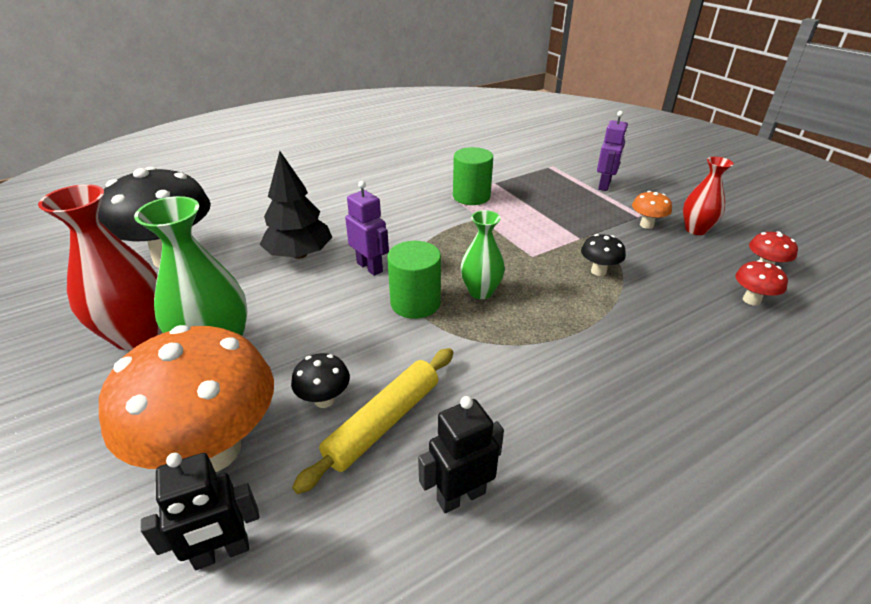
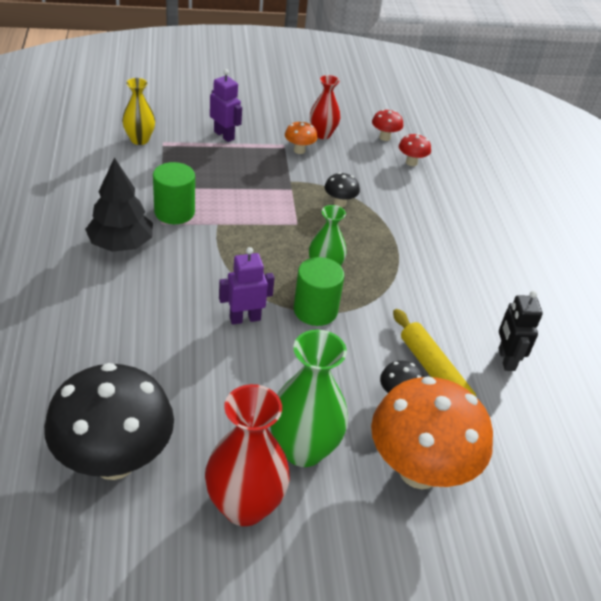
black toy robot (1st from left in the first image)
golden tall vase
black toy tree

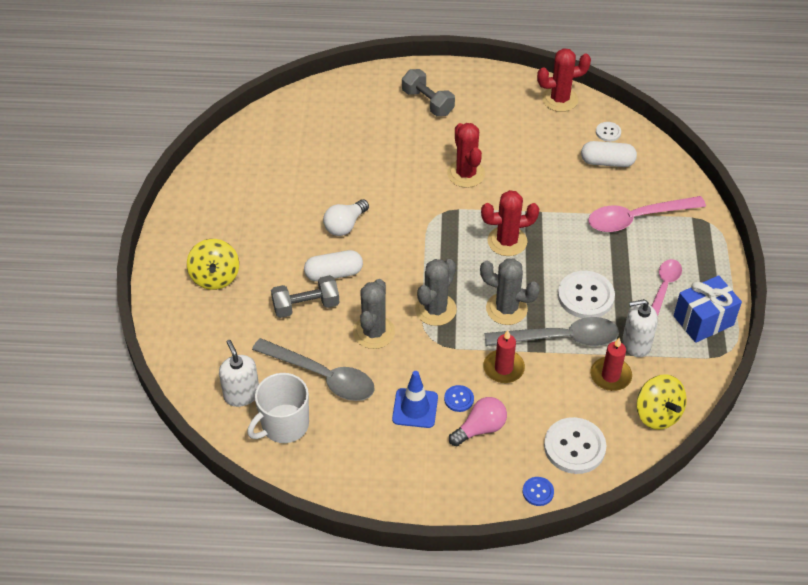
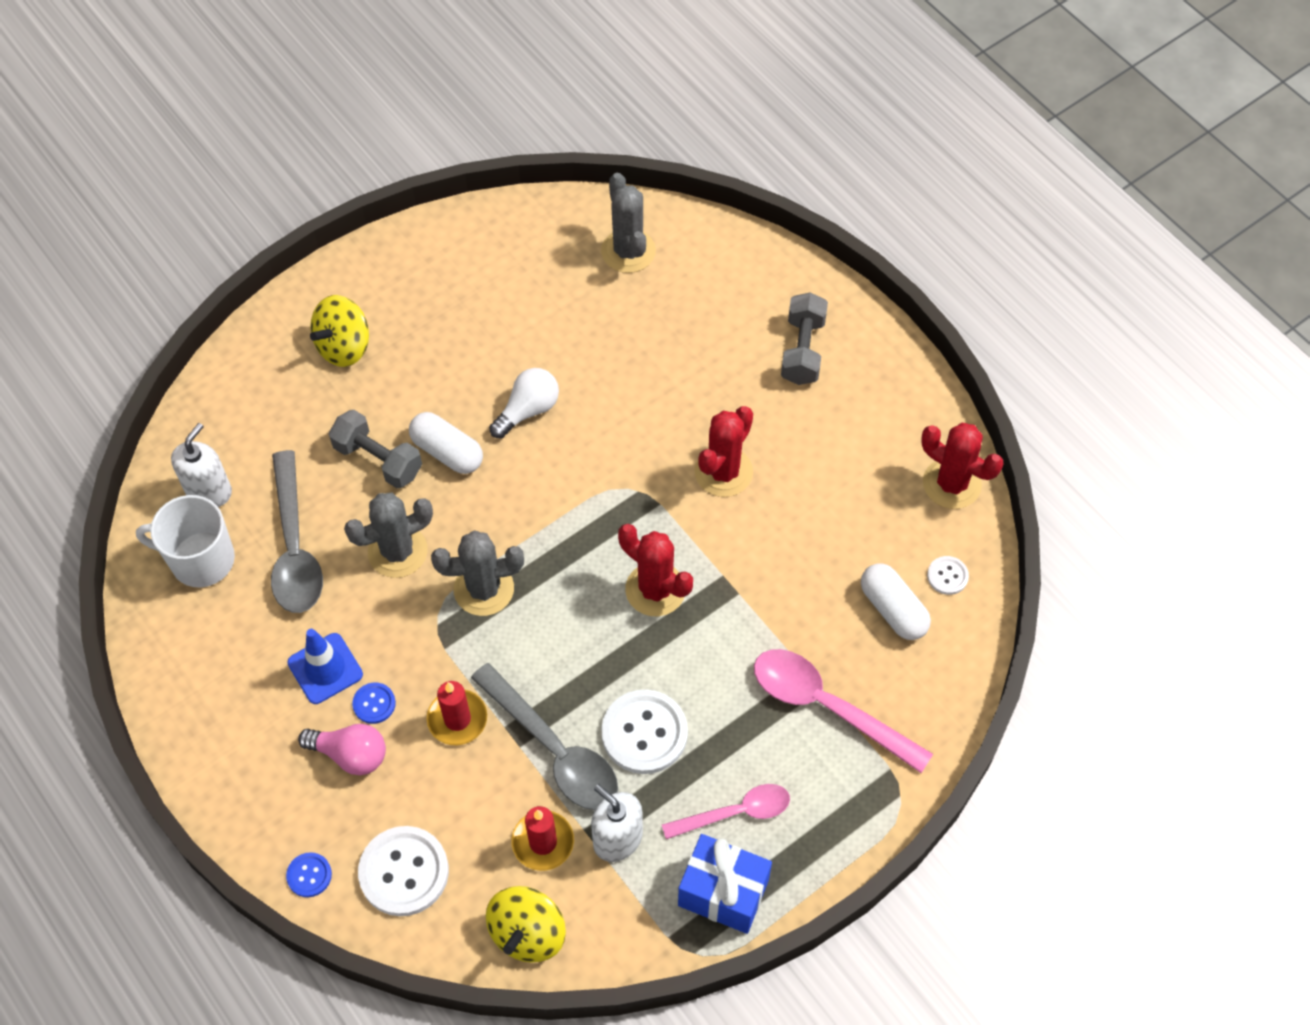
gray prickly plant (3rd from left)
white light bulb

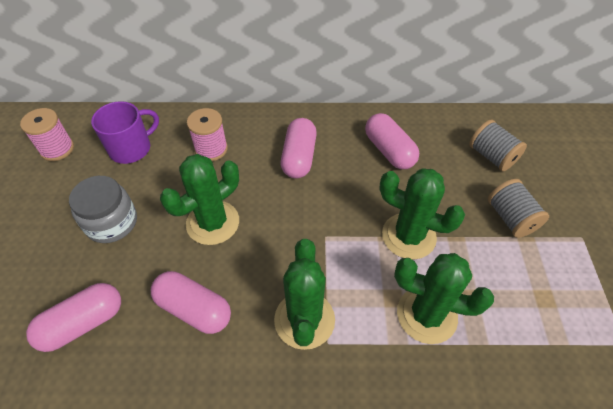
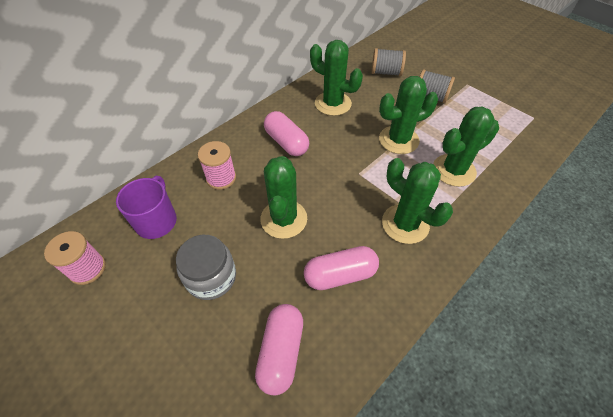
green prickly plant (2nd from left)

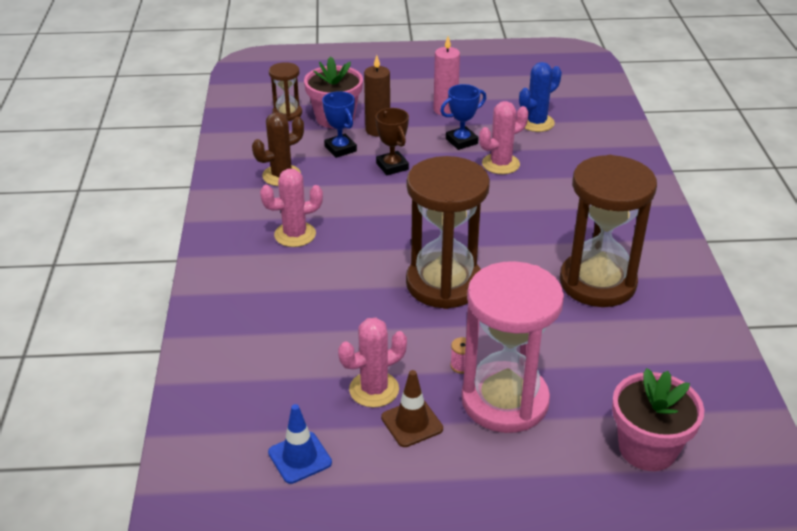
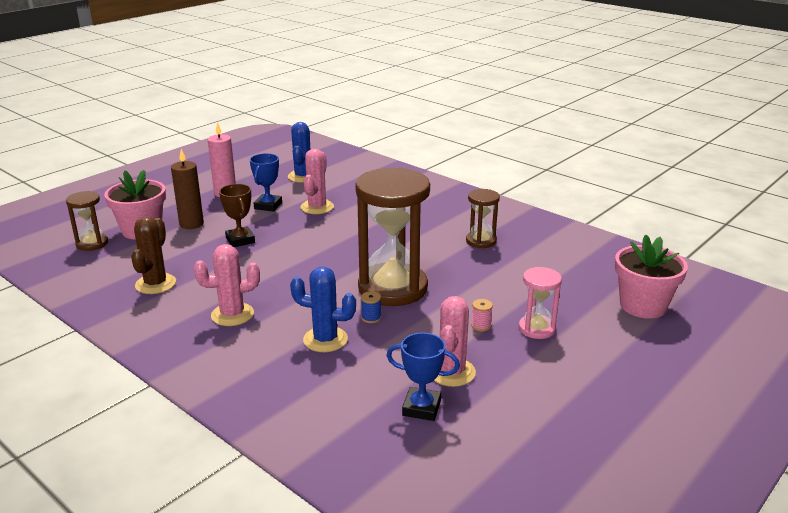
royal blue safety cone
dark brown safety cone
royal blue prickly plant (2nd from left)
royal blue bobbin
royal blue award cup (2nd from left)
rose-pink prickly plant (1st from left)
dark brown award cup
rose-pink sand timer
dark brown sand timer (3rd from left)

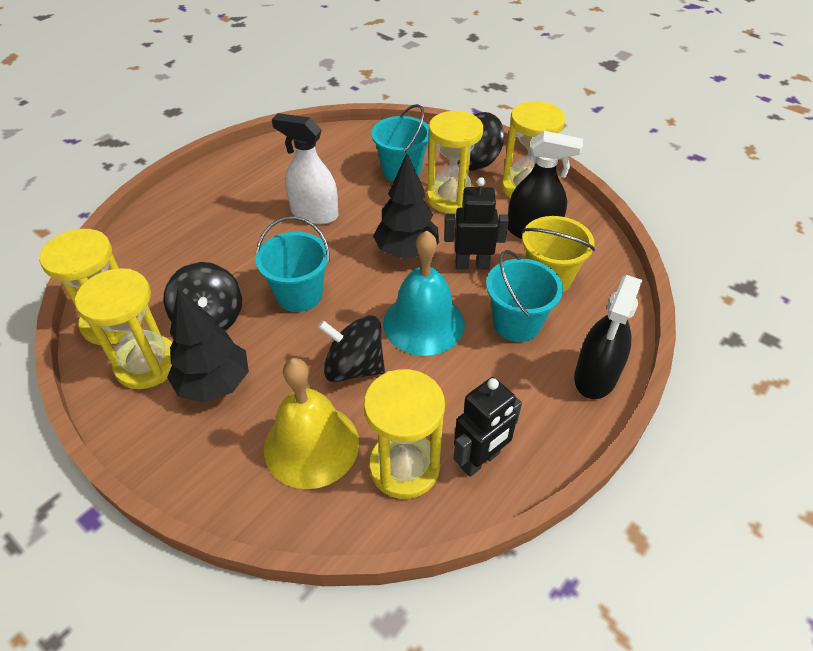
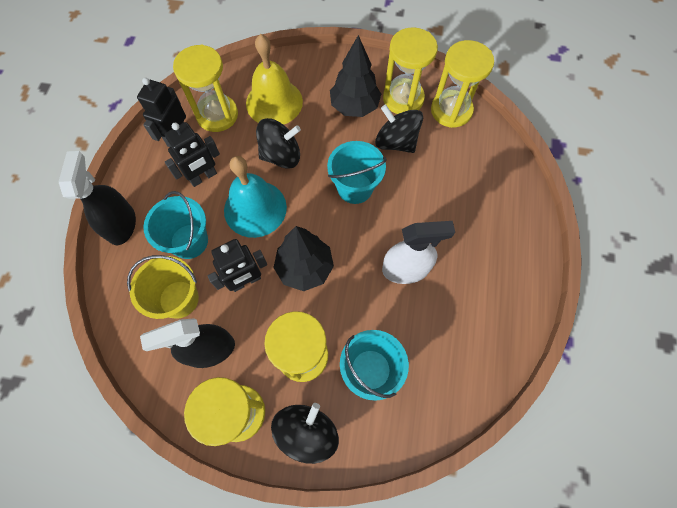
black toy robot (2nd from left)

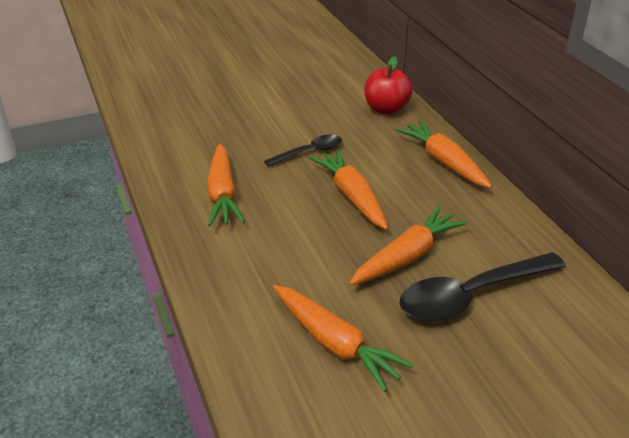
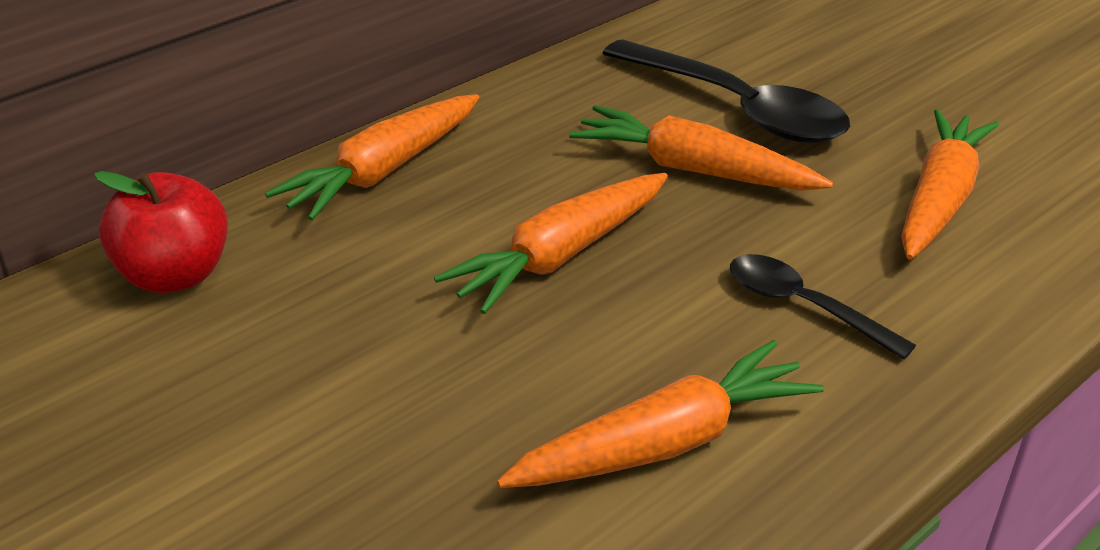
black spoon (2nd from left)

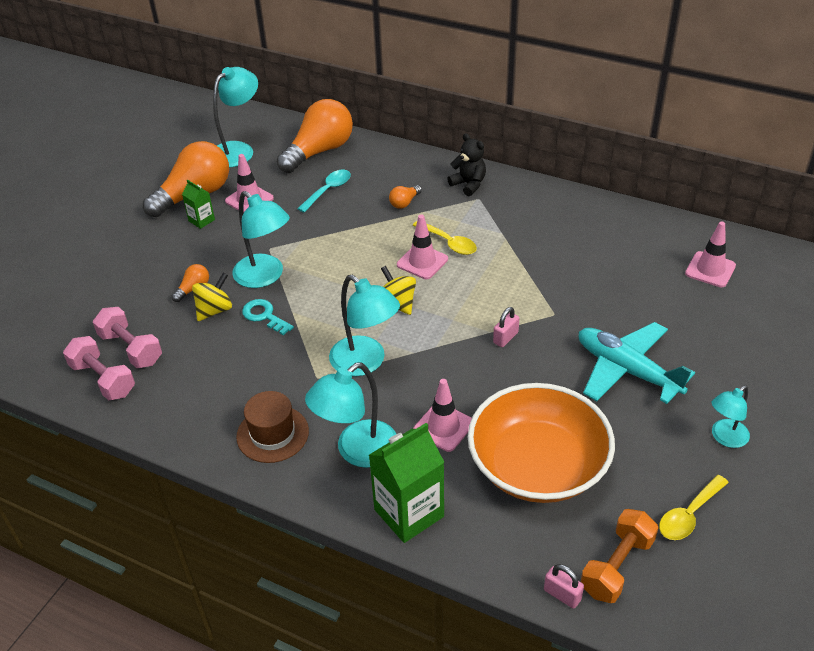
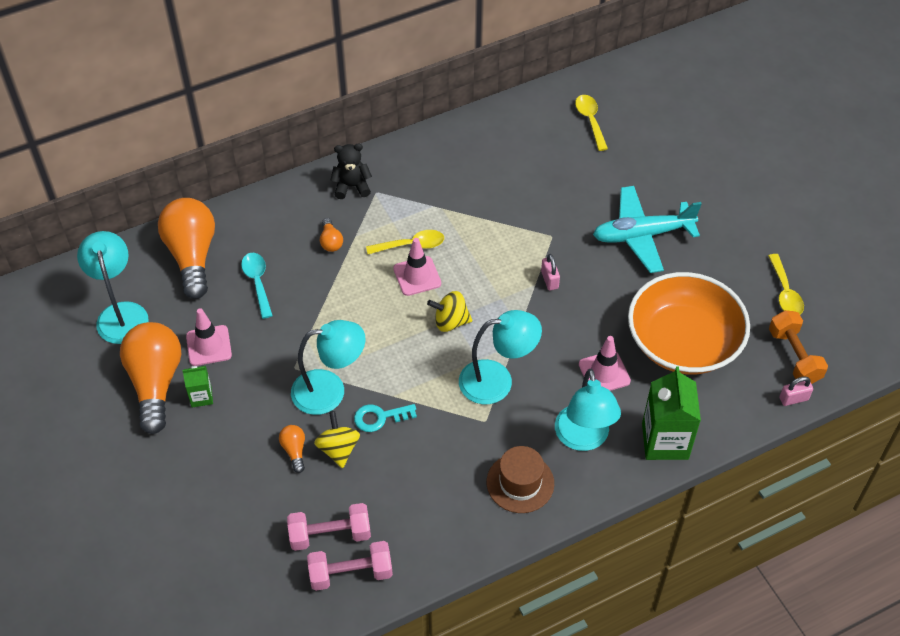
turquoise reading lamp (5th from left in the first image)
golden spoon (2nd from left)

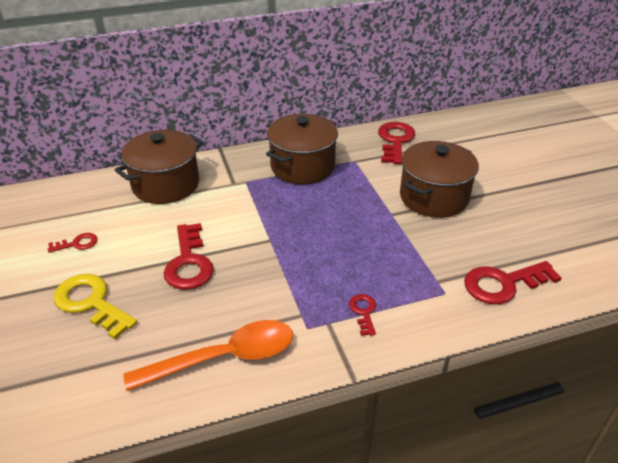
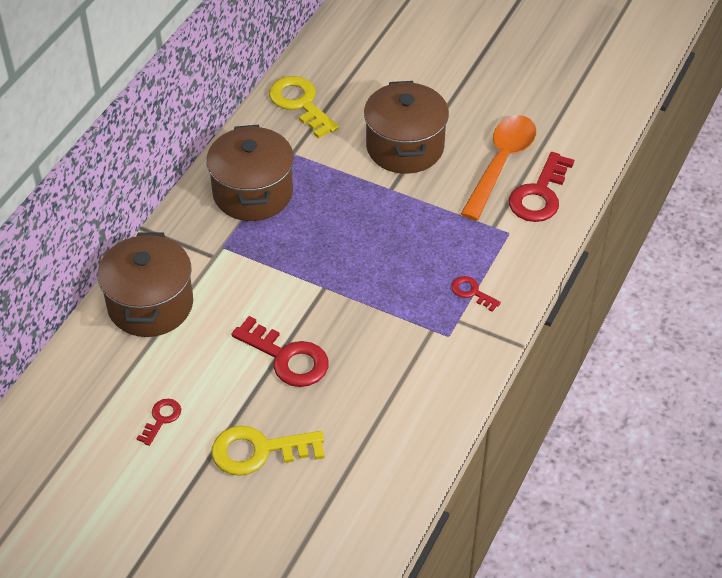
bright orange spoon
golden key (2nd from left)

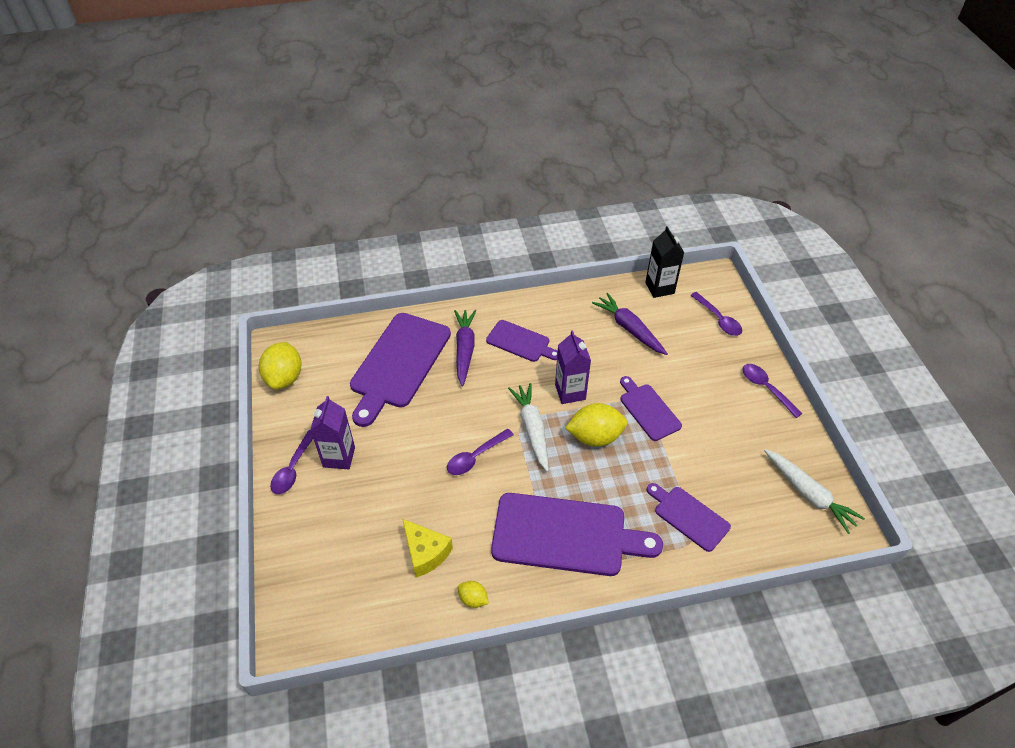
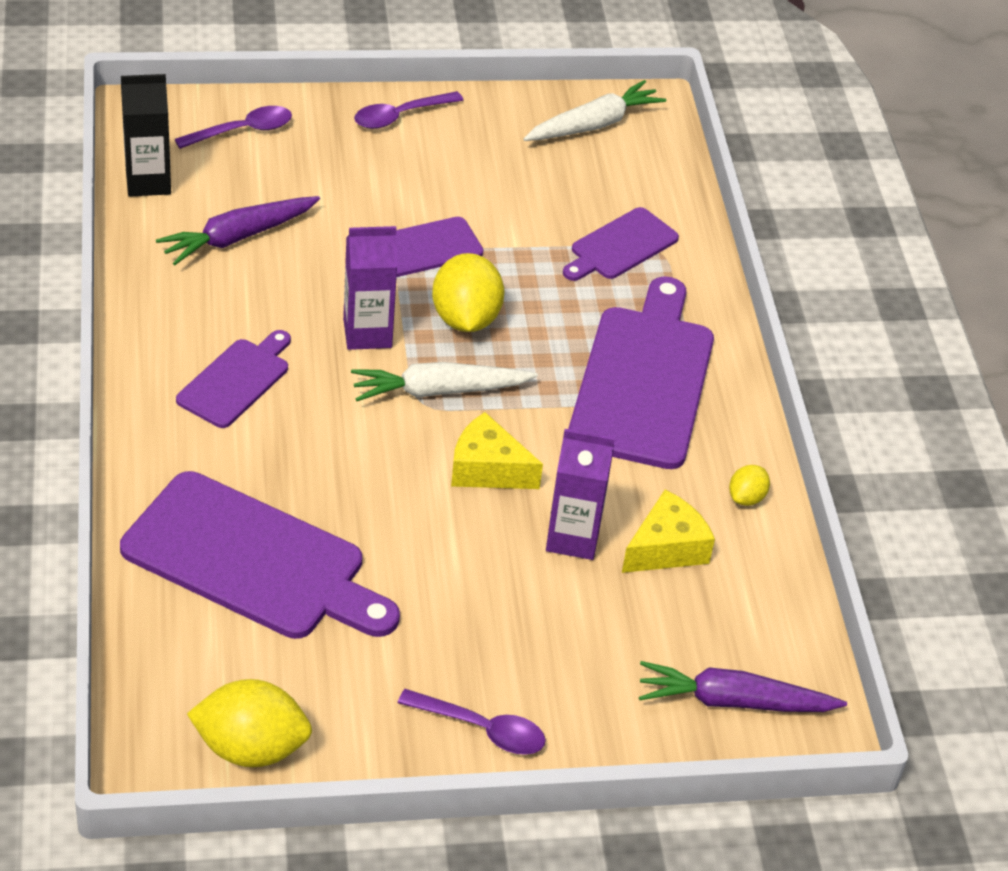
royal purple milk carton (2nd from left)
royal purple carrot (2nd from left)
golden piece of cheese (1st from left)

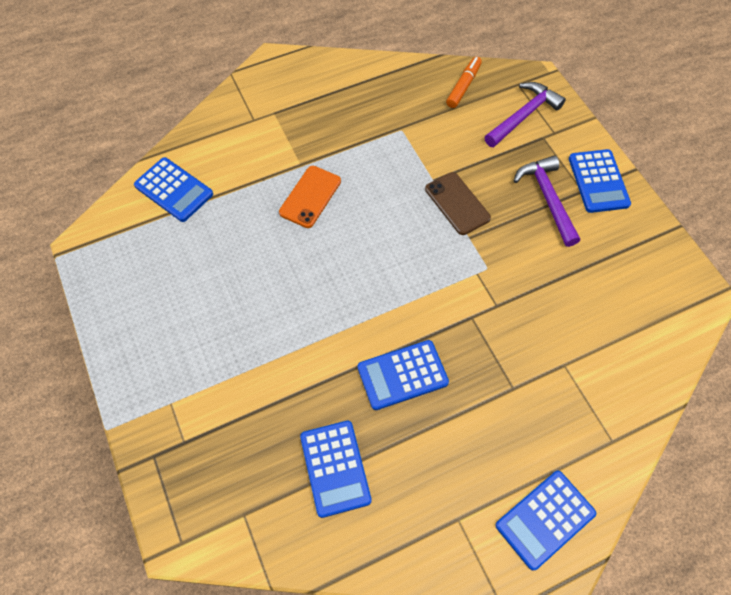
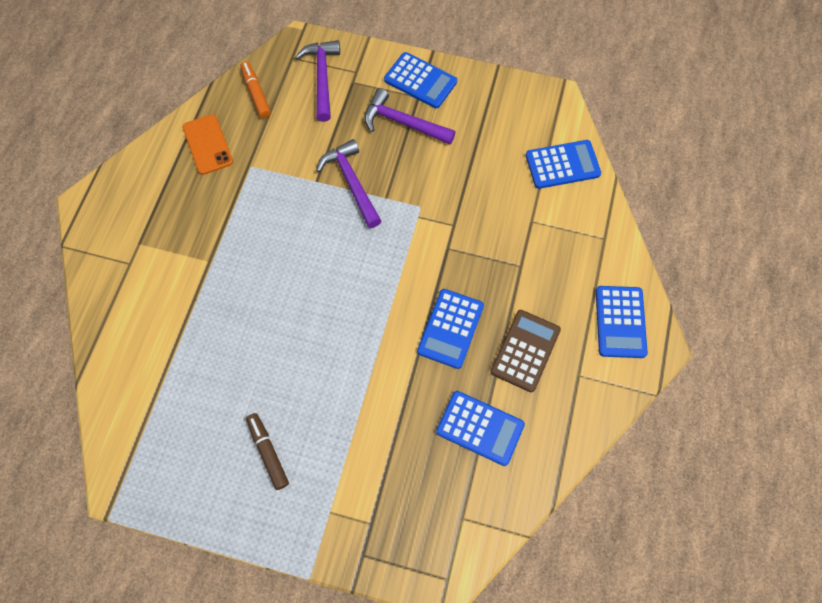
dark brown marker
dark brown calculator
royal blue calculator (4th from left)
bright orange smartphone
royal purple carpenter's hammer (2nd from left)

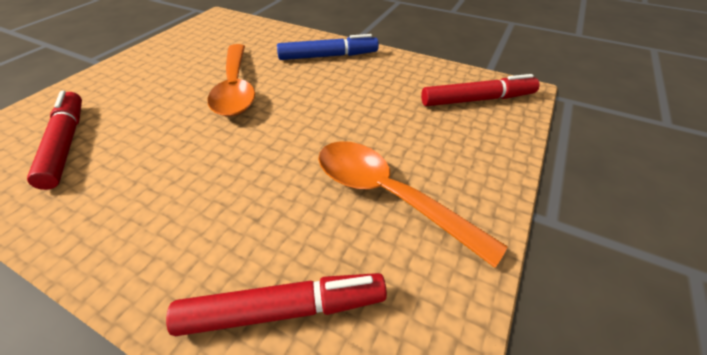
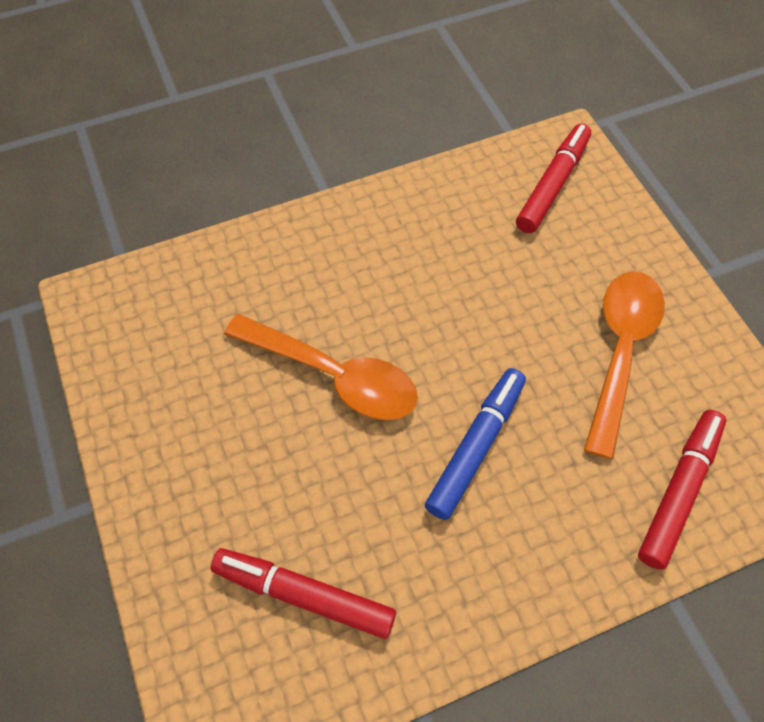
royal blue marker
bright orange spoon (2nd from left)

